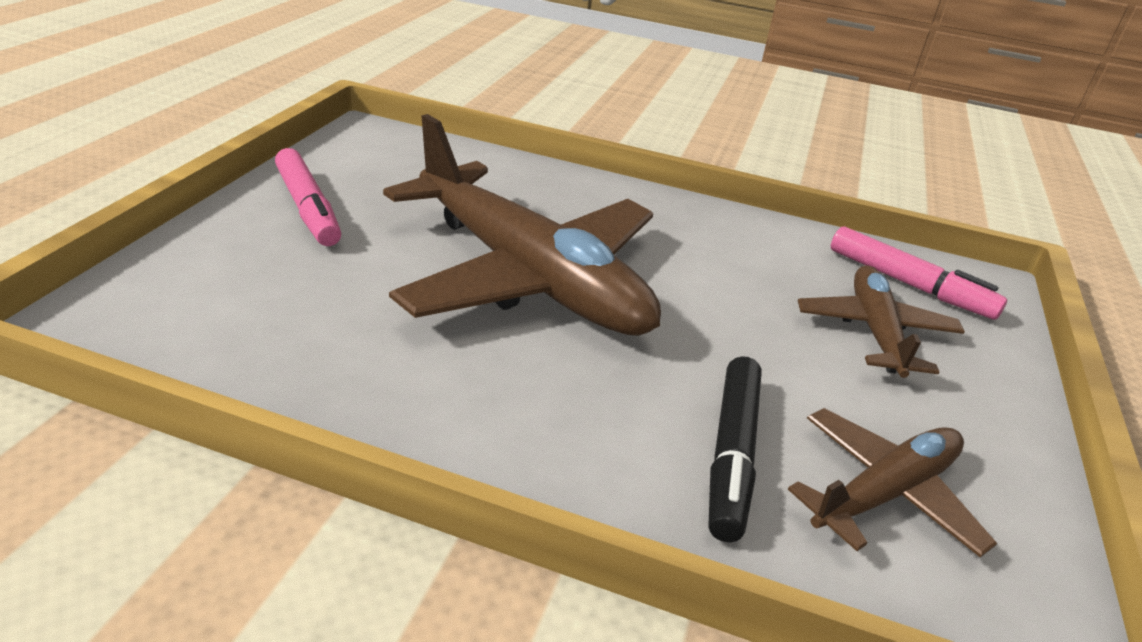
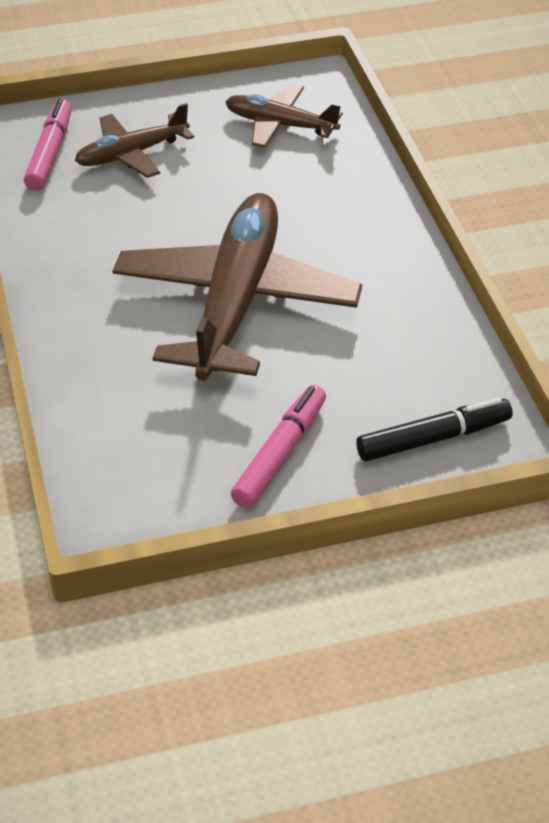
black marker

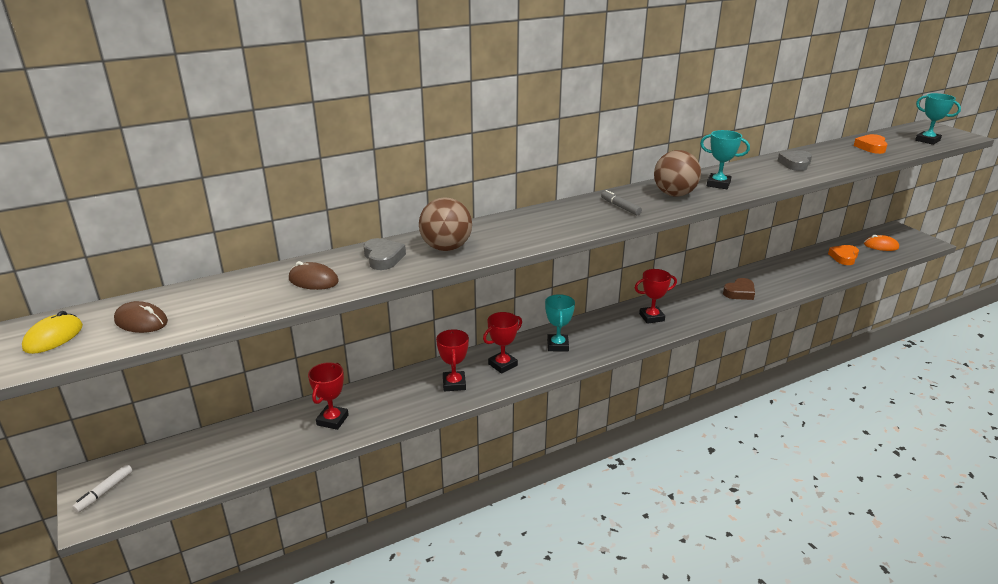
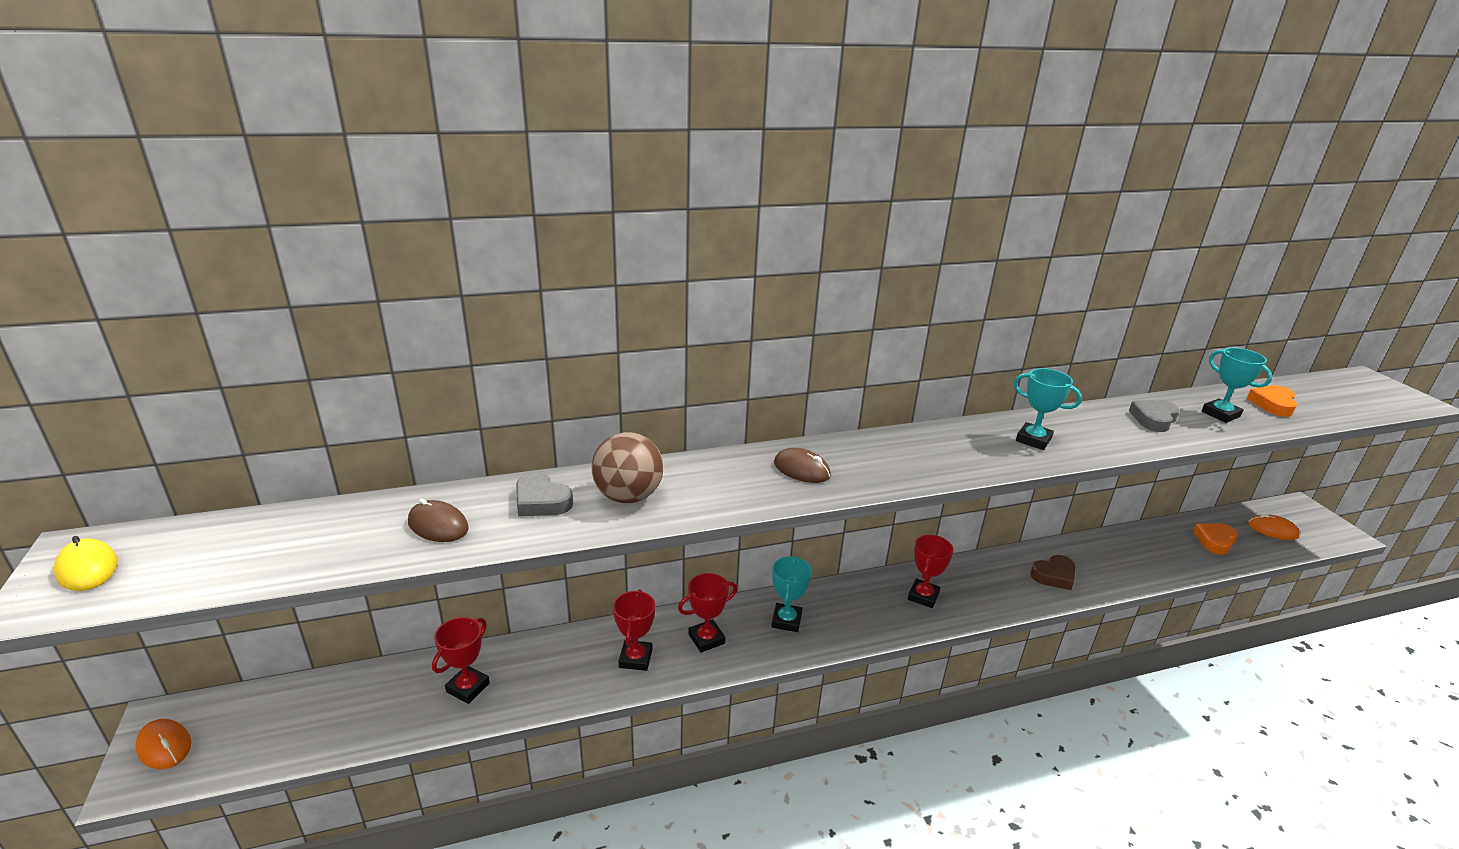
gray marker
dark brown play ball (2nd from left in the first image)
dark brown mouse (2nd from left)
turquoise award cup (3rd from left)
bright orange mouse (1st from left)
golden mouse
gray love heart (1st from left)
red award cup (4th from left)

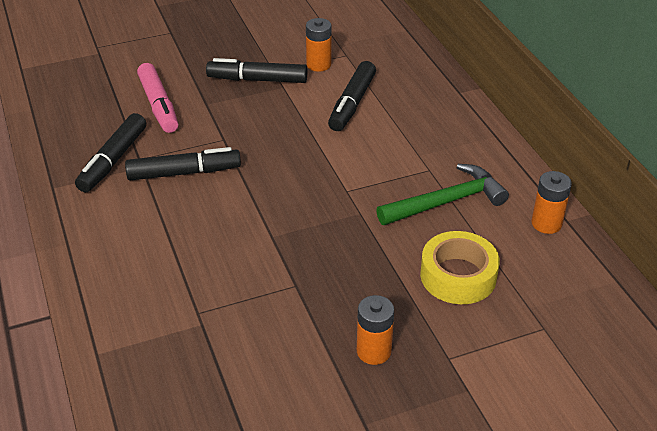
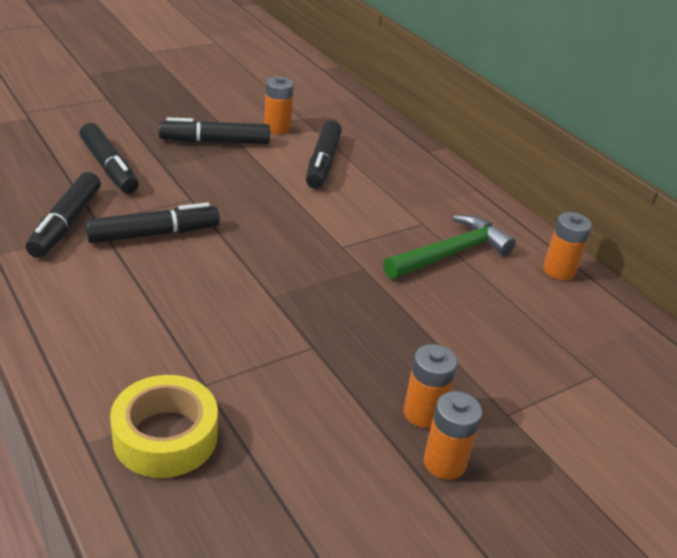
bright orange power cell (3rd from left)
golden tape
black marker (2nd from left)

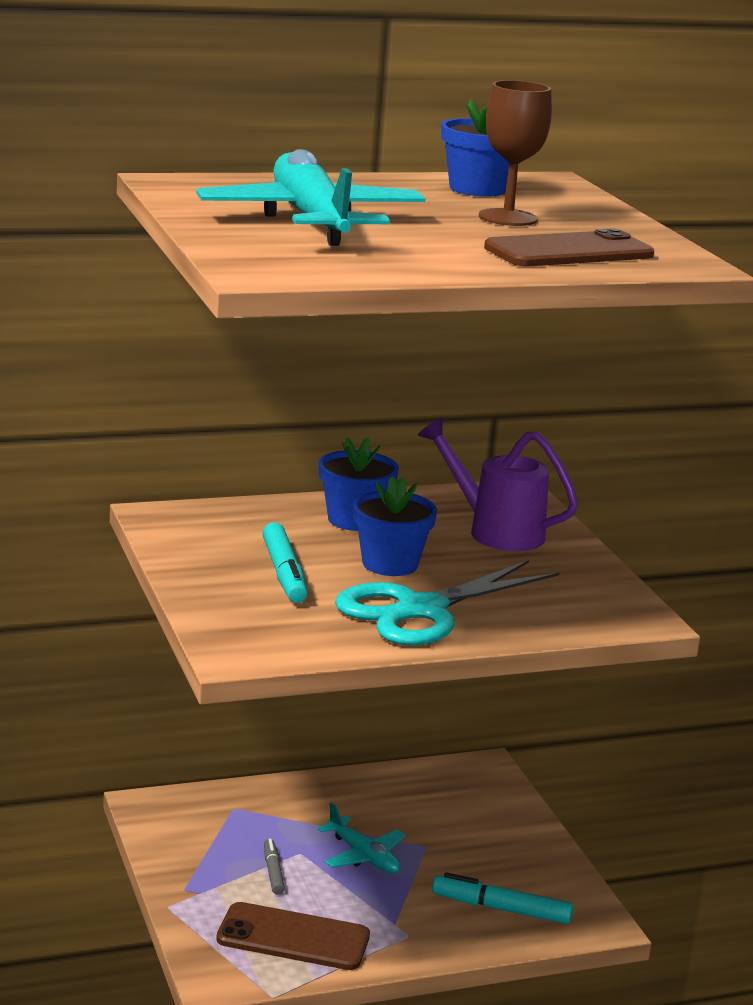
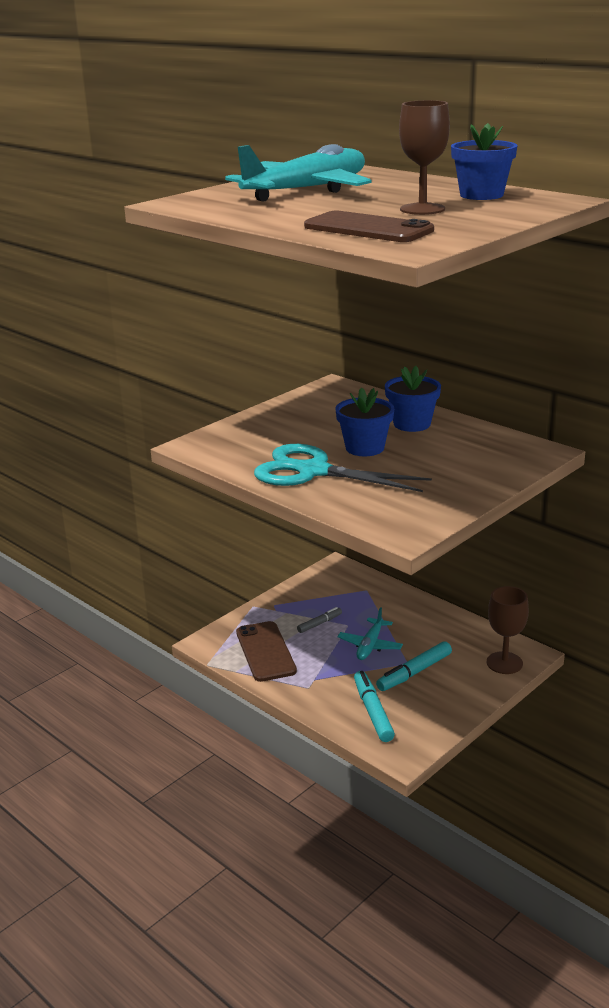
royal purple watering can
dark brown goblet (2nd from left)
turquoise marker (2nd from left)

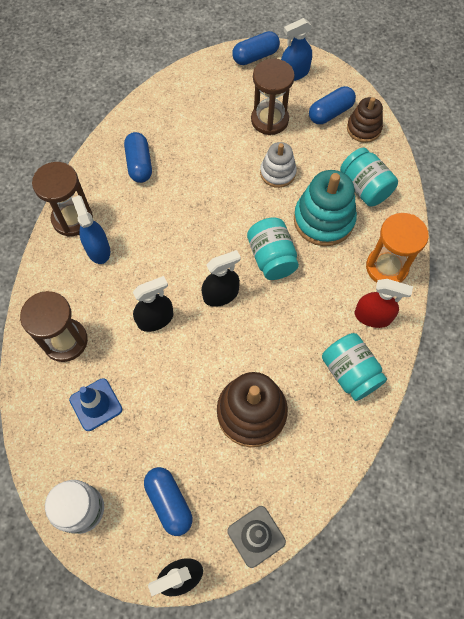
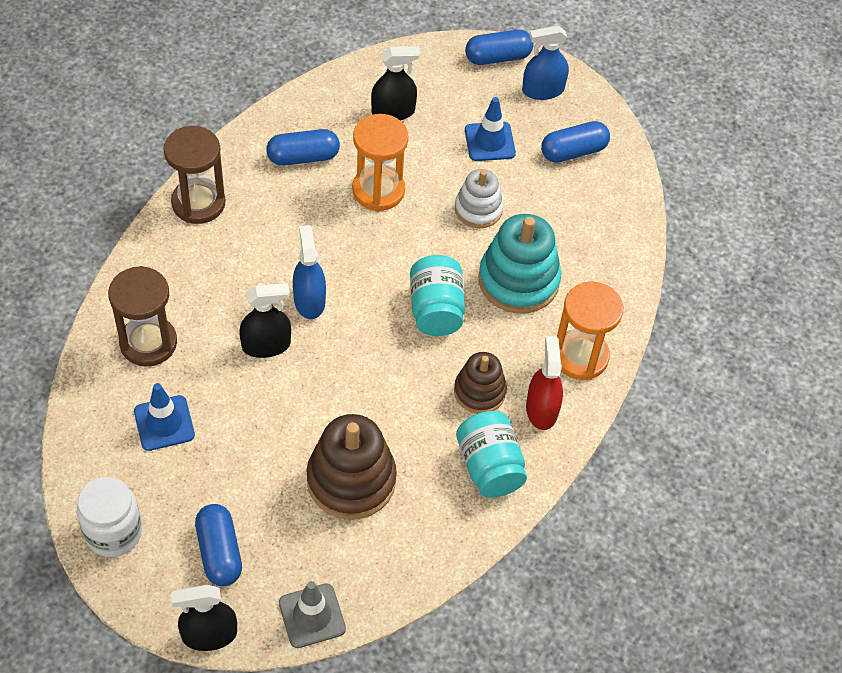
turquoise jam jar (3rd from left in the first image)
bright orange sand timer (1st from left)
royal blue sprayer (1st from left)
black sprayer (3rd from left)
dark brown stacking toy (2nd from left)
royal blue safety cone (2nd from left)
royal blue capsule (2nd from left)
red sprayer

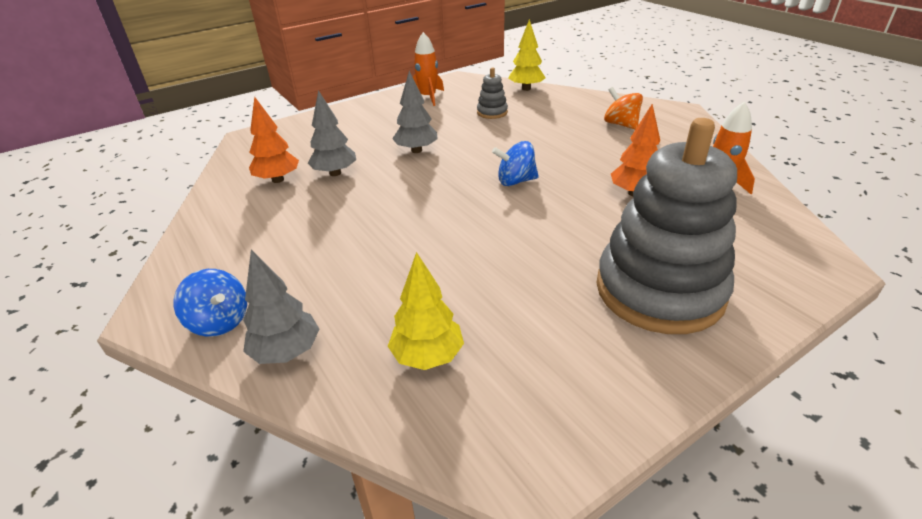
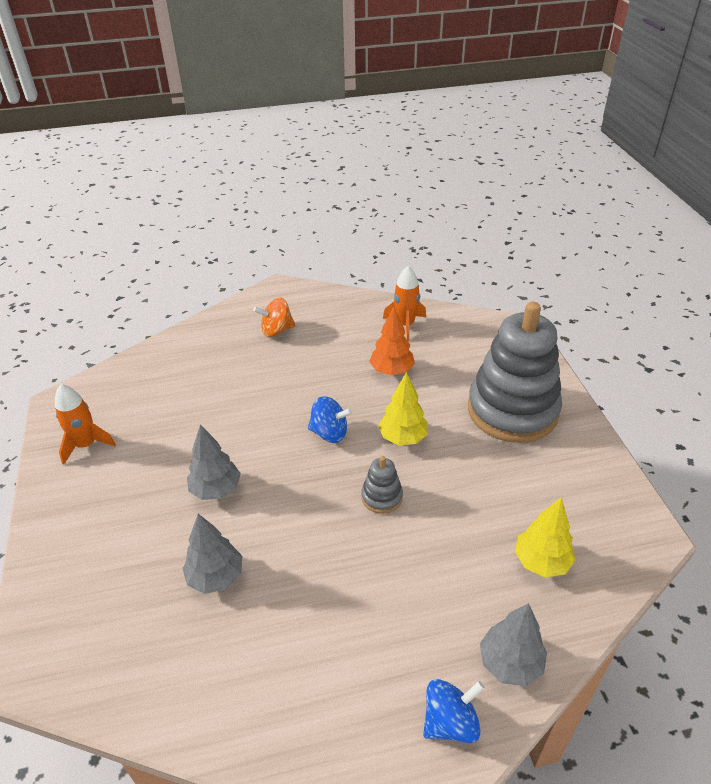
bright orange toy tree (1st from left in the first image)
gray stacking toy (1st from left)
golden toy tree (1st from left)
royal blue whirligig (1st from left)

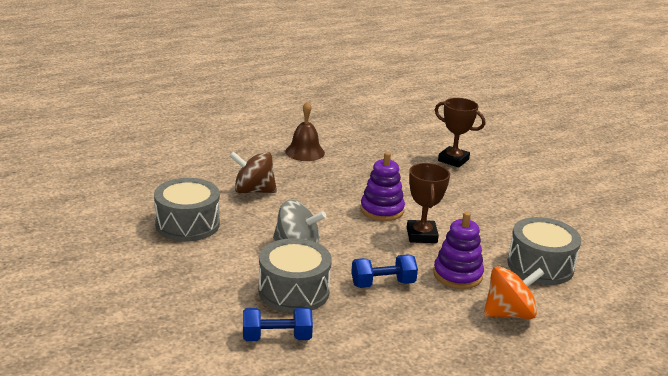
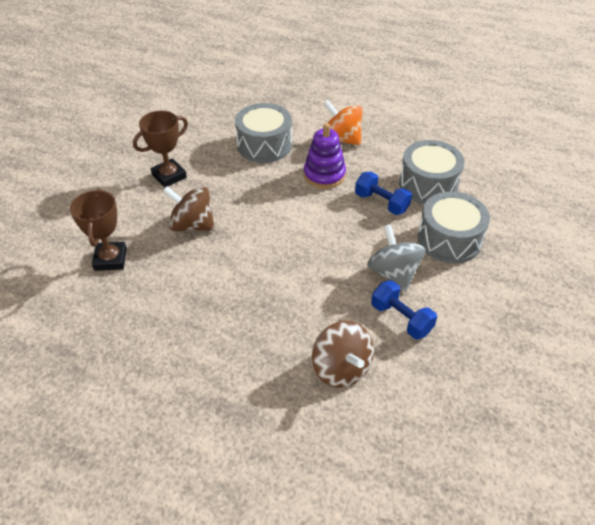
dark brown school bell
royal purple stacking toy (1st from left in the first image)
dark brown whirligig (1st from left)
gray toy drum (2nd from left)
royal blue dumbbell (2nd from left)
dark brown award cup (2nd from left)

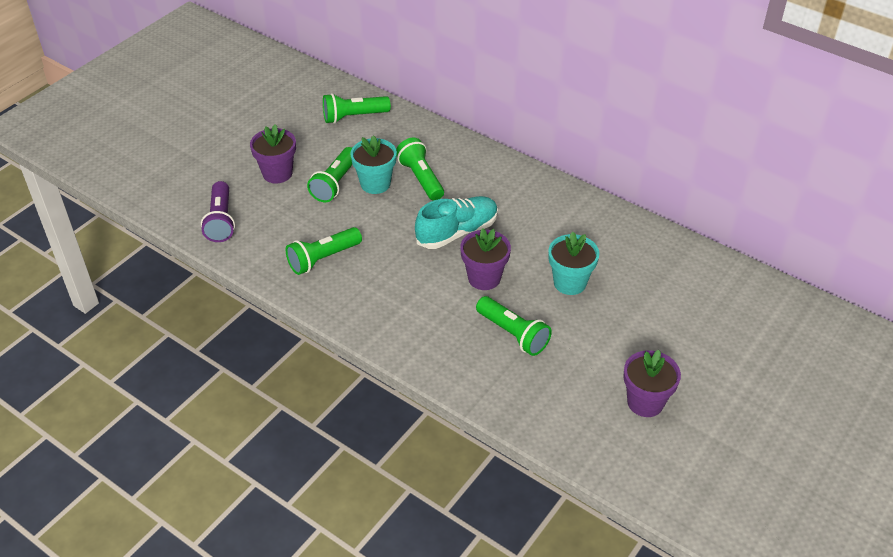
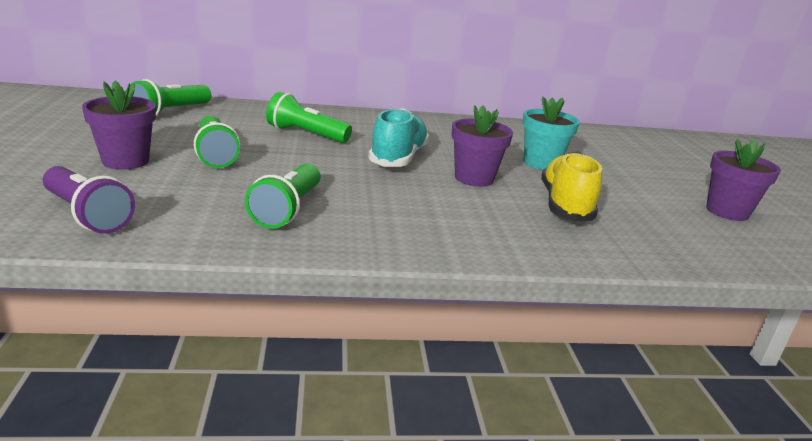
turquoise flower pot (1st from left in the first image)
golden sneaker

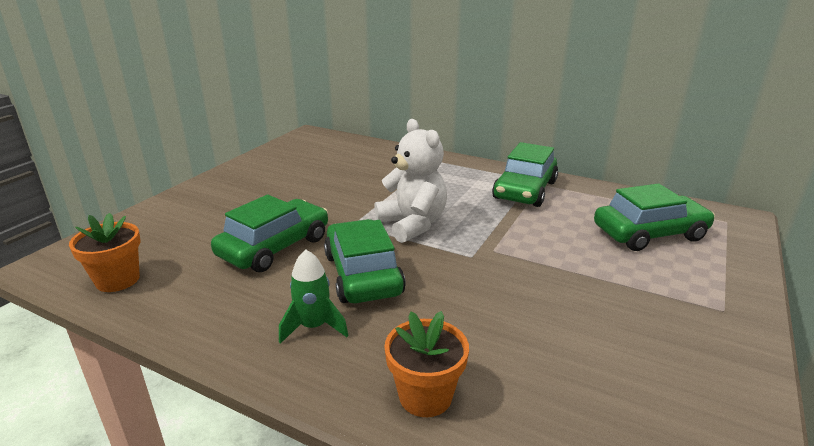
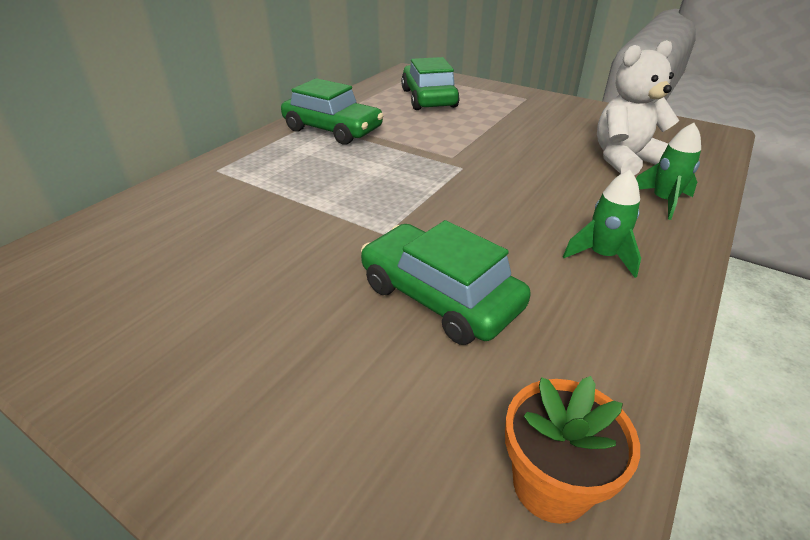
green toy car (2nd from left in the first image)
white stuffed bear
green toy rocket (2nd from left)

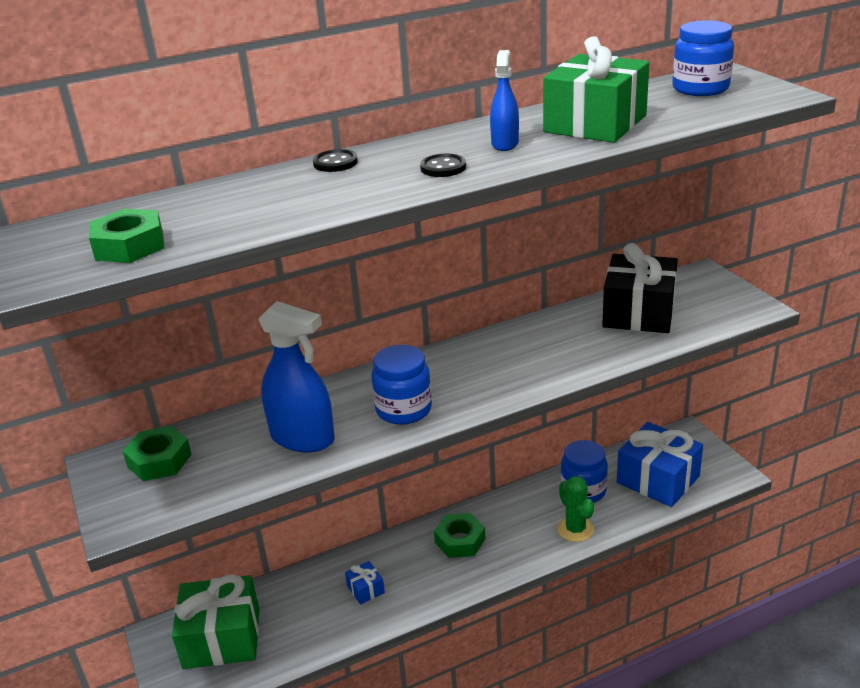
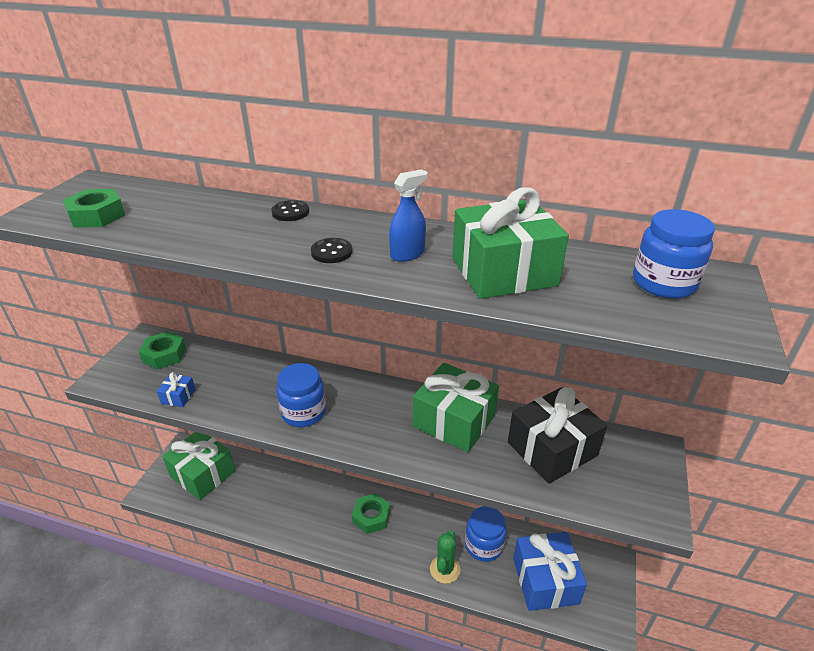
royal blue sprayer (1st from left in the first image)
green wrapped gift (2nd from left)
royal blue wrapped gift (1st from left)

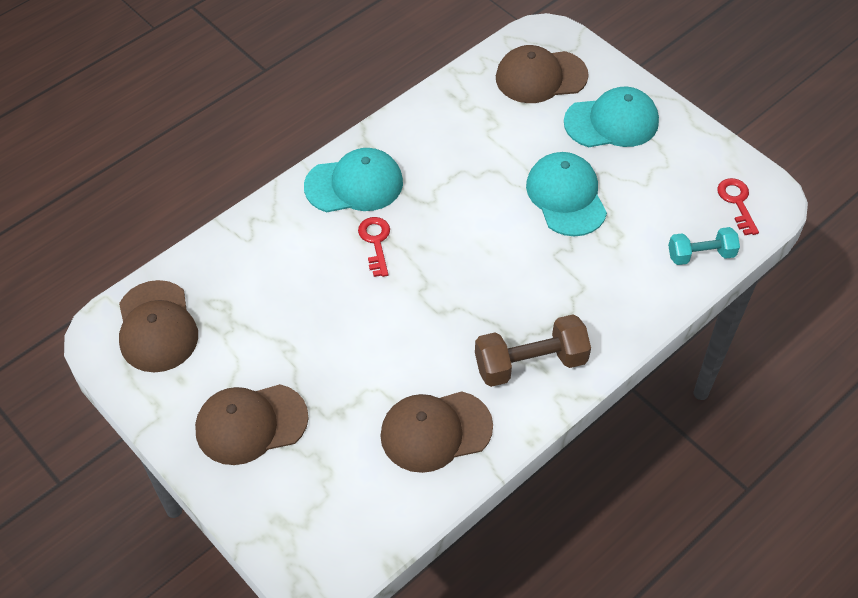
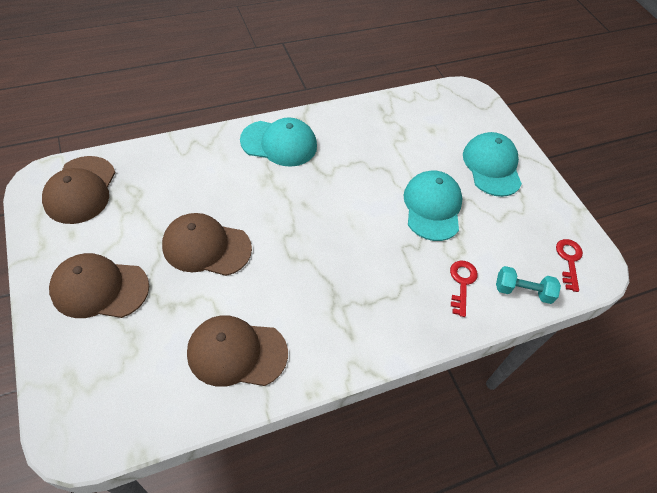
dark brown dumbbell
red key (1st from left)
dark brown cap (3rd from left)
turquoise cap (3rd from left)

